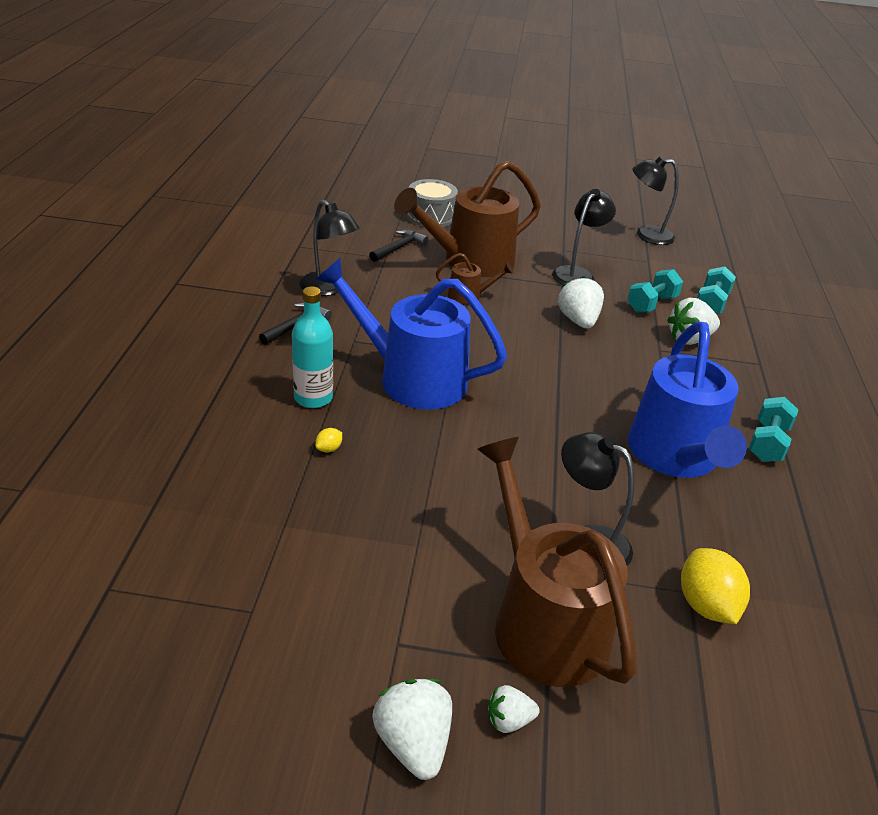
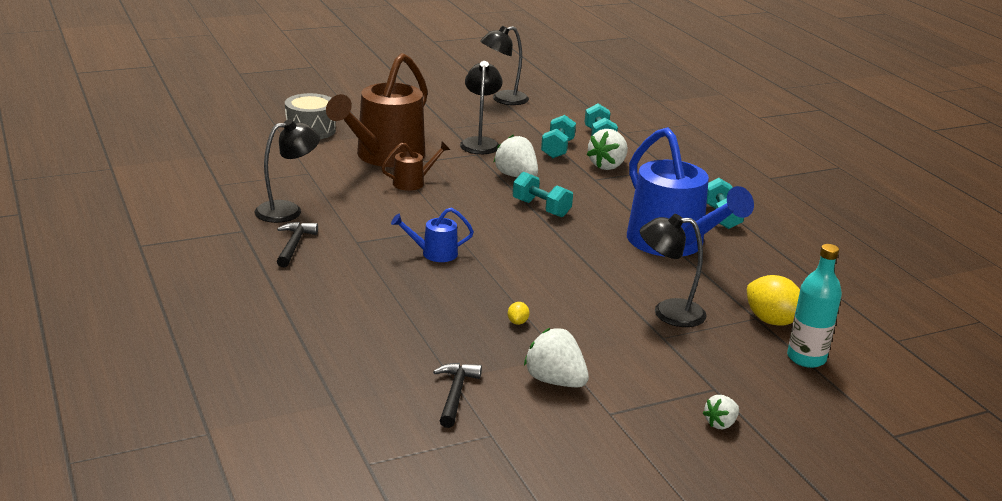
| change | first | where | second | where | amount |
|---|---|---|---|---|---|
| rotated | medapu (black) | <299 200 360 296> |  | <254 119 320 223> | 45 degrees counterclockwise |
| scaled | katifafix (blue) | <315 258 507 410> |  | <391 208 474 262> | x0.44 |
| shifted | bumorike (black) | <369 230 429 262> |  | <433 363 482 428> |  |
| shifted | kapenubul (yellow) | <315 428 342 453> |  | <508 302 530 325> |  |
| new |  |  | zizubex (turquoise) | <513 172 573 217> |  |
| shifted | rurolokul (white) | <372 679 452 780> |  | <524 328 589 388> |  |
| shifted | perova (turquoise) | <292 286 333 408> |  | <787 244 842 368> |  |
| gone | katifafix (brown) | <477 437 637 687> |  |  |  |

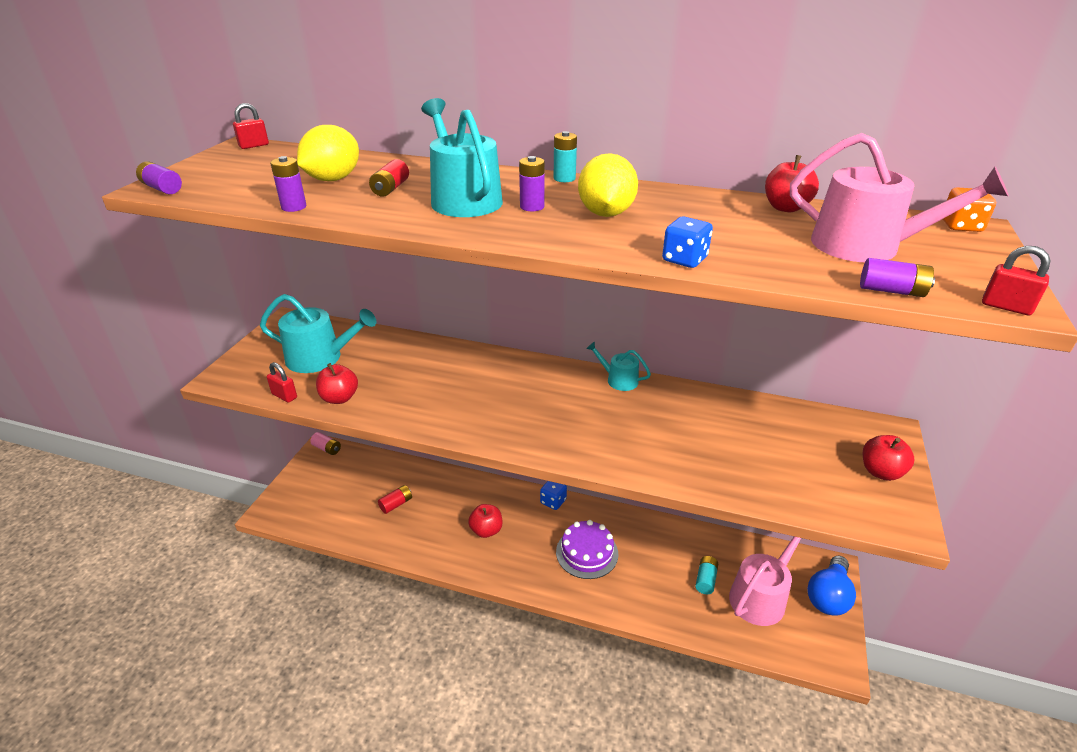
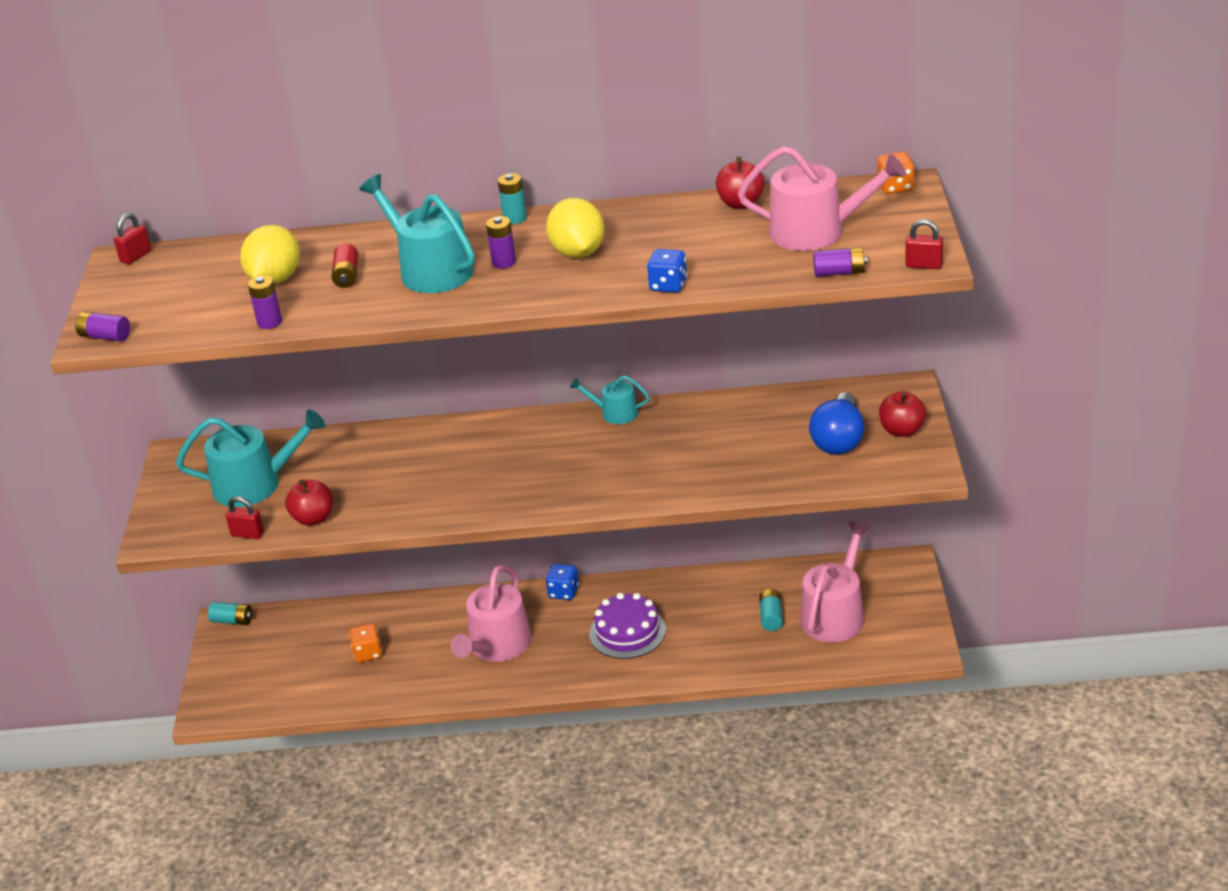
| change | first | where | second | where | amount |
|---|---|---|---|---|---|
| repainted | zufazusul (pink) | <310 432 341 455> | zufazusul (turquoise) | <208 602 252 625> |  |
| swapped | zufazusul (red) | <378 485 412 514> | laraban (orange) | <349 623 382 663> |  |
| swapped | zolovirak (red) | <468 504 502 538> | katifafix (pink) | <451 565 532 662> |  |
| shifted | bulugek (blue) | <807 556 856 615> |  | <809 392 864 455> |  |

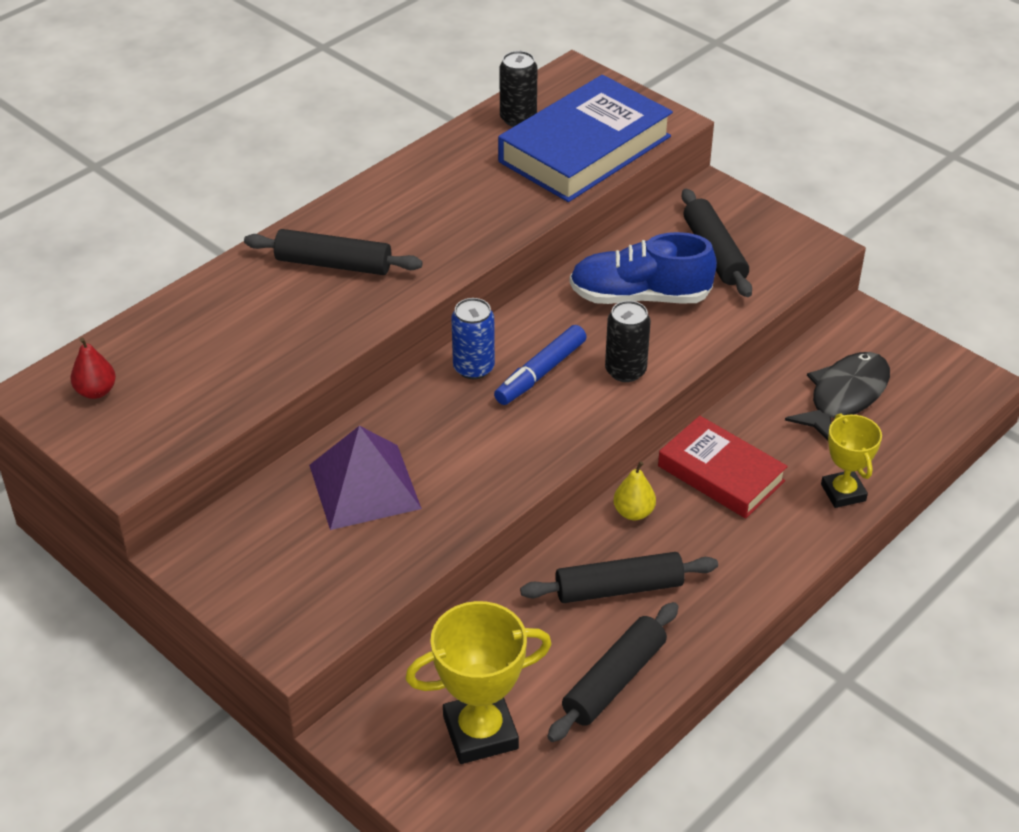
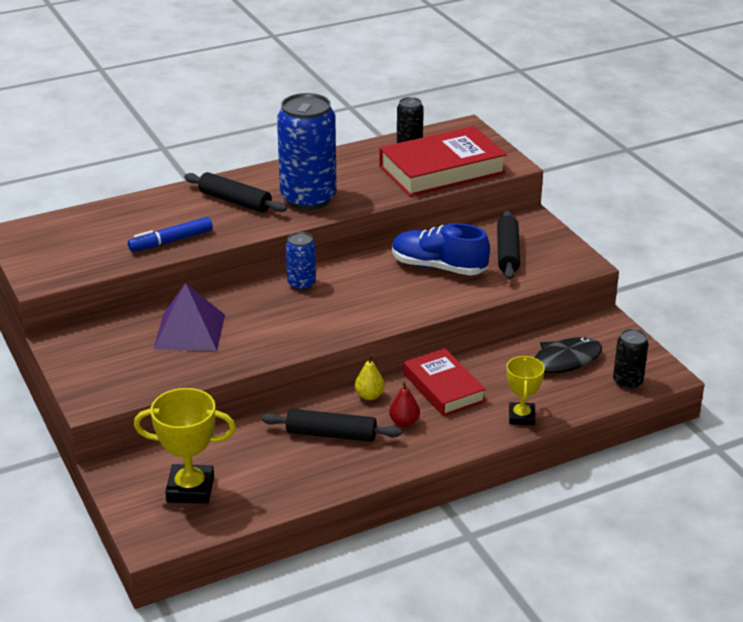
| change | first | where | second | where | amount |
|---|---|---|---|---|---|
| shifted | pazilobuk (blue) | <494 325 587 405> |  | <128 217 213 252> |  |
| new |  |  | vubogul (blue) | <277 93 337 210> |  |
| repainted | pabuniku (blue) | <498 75 673 202> | pabuniku (red) | <379 126 507 197> |  |
| shifted | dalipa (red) | <71 337 116 399> |  | <389 381 420 427> |  |
| shifted | vubogul (black) | <605 301 651 382> |  | <613 329 648 389> |  |
| gone | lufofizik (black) | <547 602 679 742> |  |  |  |

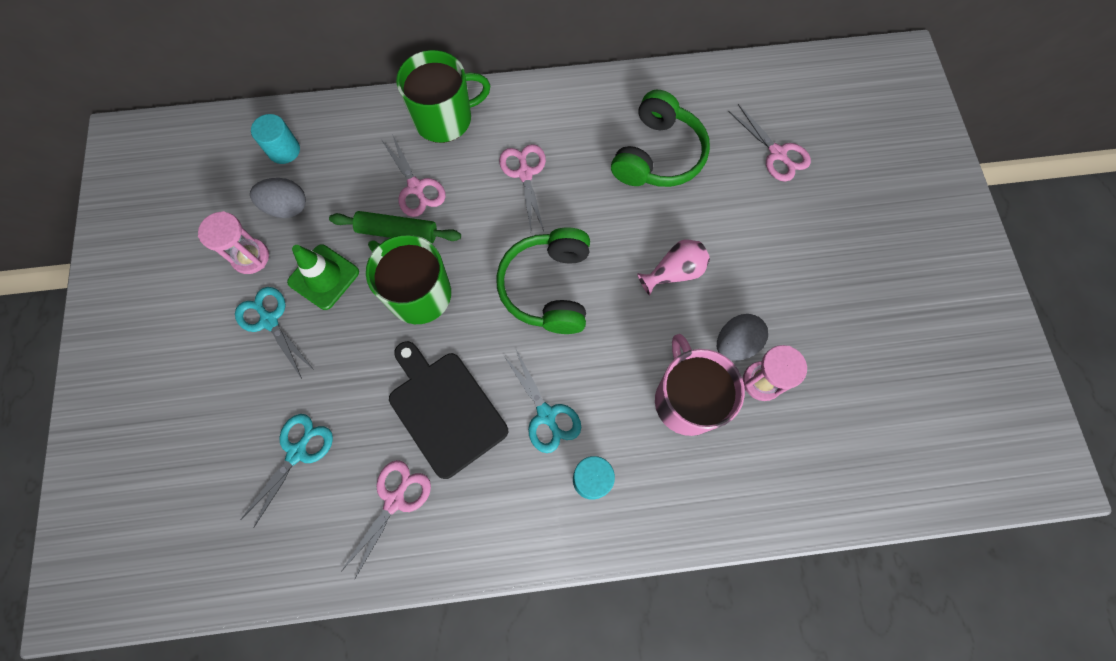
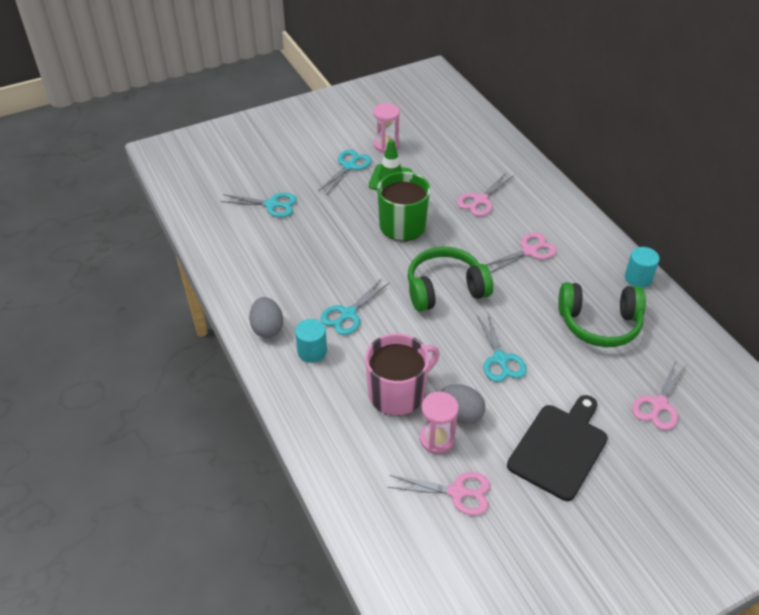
| change | first | where | second | where | amount |
|---|---|---|---|---|---|
| shifted | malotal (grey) | <250 178 306 218> |  | <249 297 283 338> |  |
| shifted | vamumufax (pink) | <342 460 431 580> |  | <388 472 490 515> |  |
| swapped | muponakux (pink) | <637 240 710 296> | vamumufax (turquoise) | <477 314 527 382> |  |
| shifted | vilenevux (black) | <389 341 508 479> |  | <507 395 608 501> |  |
| shifted | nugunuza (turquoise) | <251 114 300 164> |  | <625 247 660 288> |  |
| gone | lufofizik (green) | <329 211 461 243> |  |  |  |
| gone | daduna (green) | <396 50 490 143> |  |  |  |

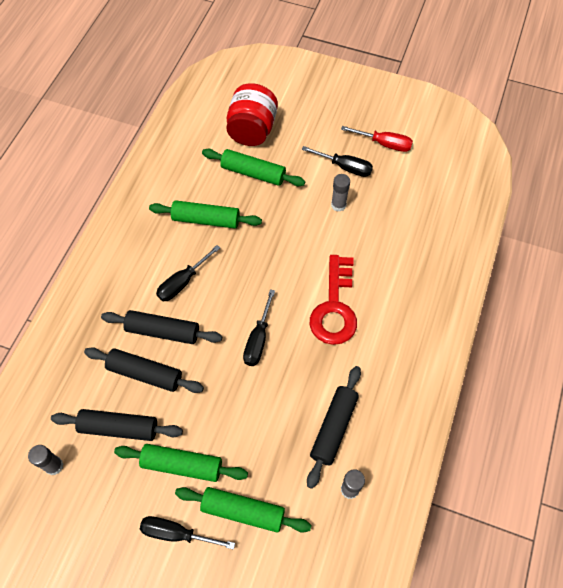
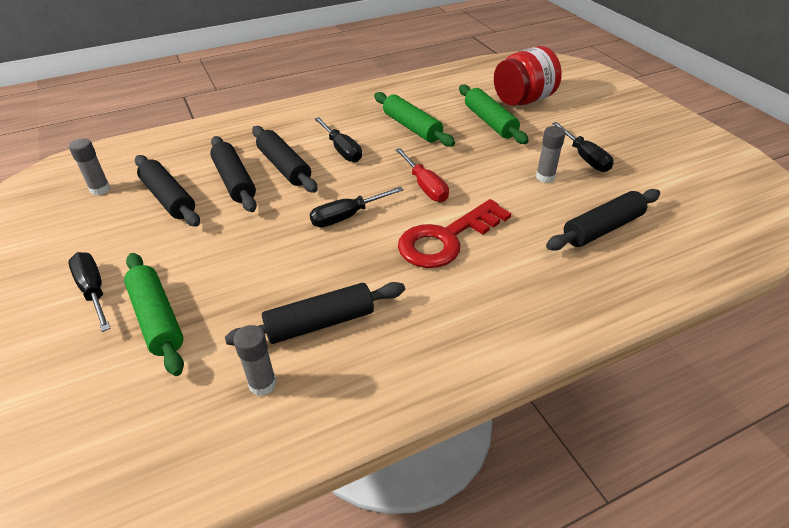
| change | first | where | second | where | amount |
|---|---|---|---|---|---|
| rotated | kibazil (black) | <156 245 220 301> |  | <315 117 362 162> | 120 degrees counterclockwise |
| shifted | kibazil (red) | <341 126 413 152> |  | <395 148 449 202> |  |
| new |  |  | lufofizik (black) | <546 189 660 250> |  |
| gone | lufofizik (green) | <114 444 248 482> |  |  |  |

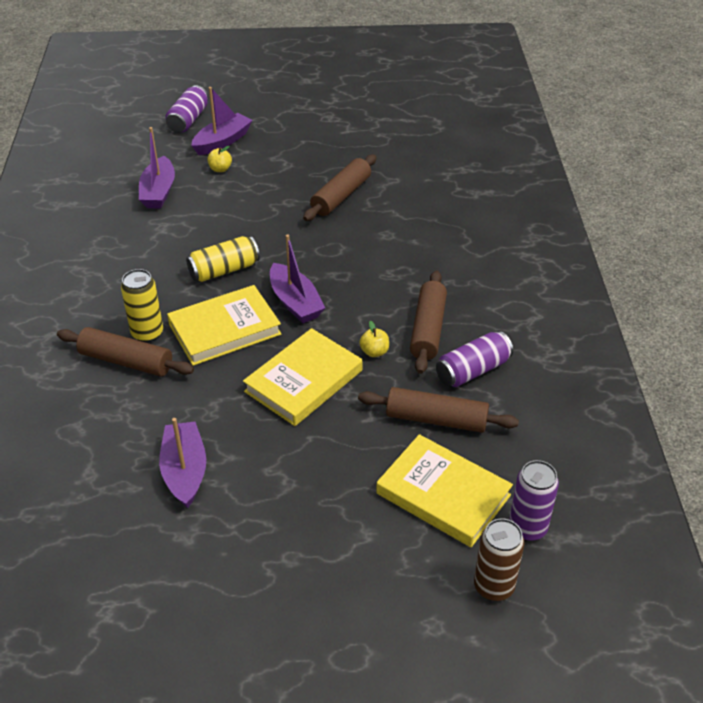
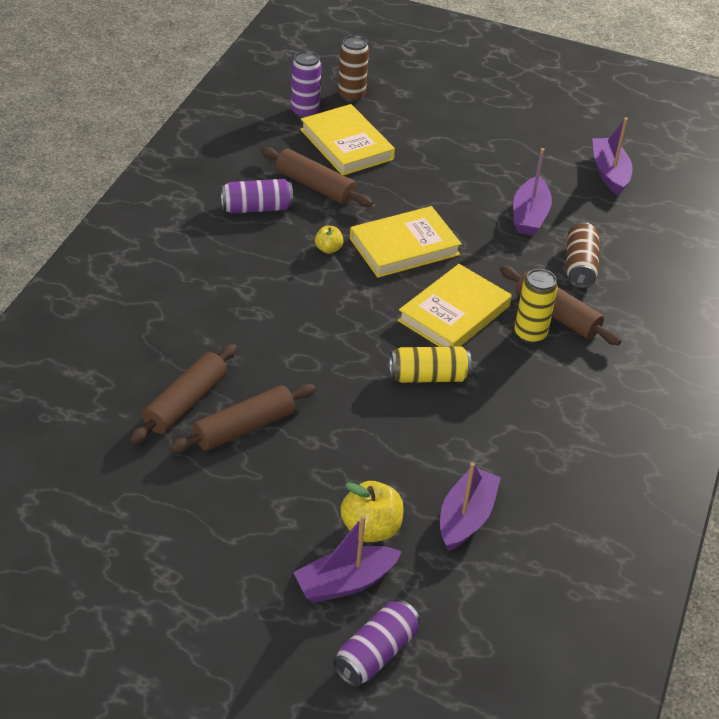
| change | first | where | second | where | amount |
|---|---|---|---|---|---|
| shifted | lufofizik (brown) | <410 271 447 374> |  | <130 344 237 444> |  |
| scaled | zolovirak (yellow) | <207 146 232 172> |  | <340 481 403 542> | x1.79 |
| rotated | pabuniku (yellow) | <167 285 282 366> |  | <398 264 512 347> | 45 degrees counterclockwise |
| new |  |  | vubogul (brown) | <566 222 599 288> |  |
| shifted | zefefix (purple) | <270 235 325 323> |  | <592 118 632 195> |  |

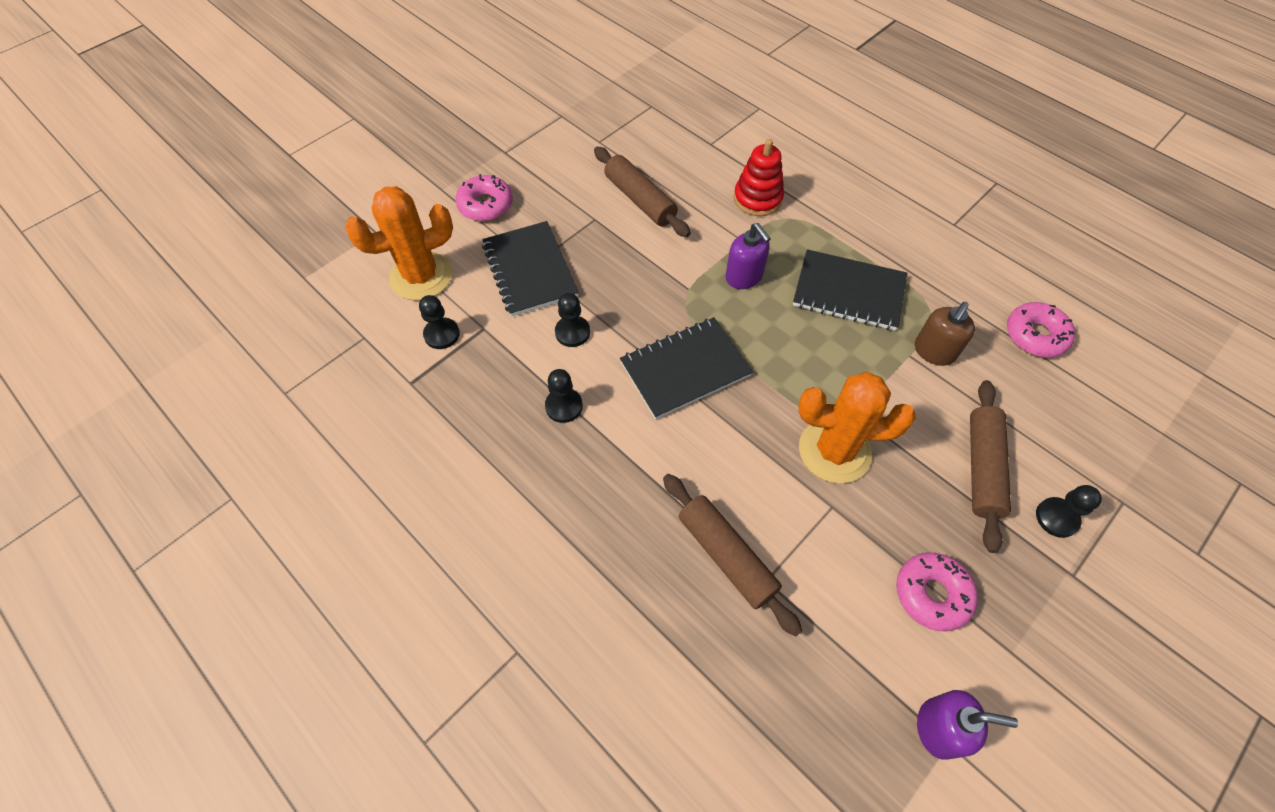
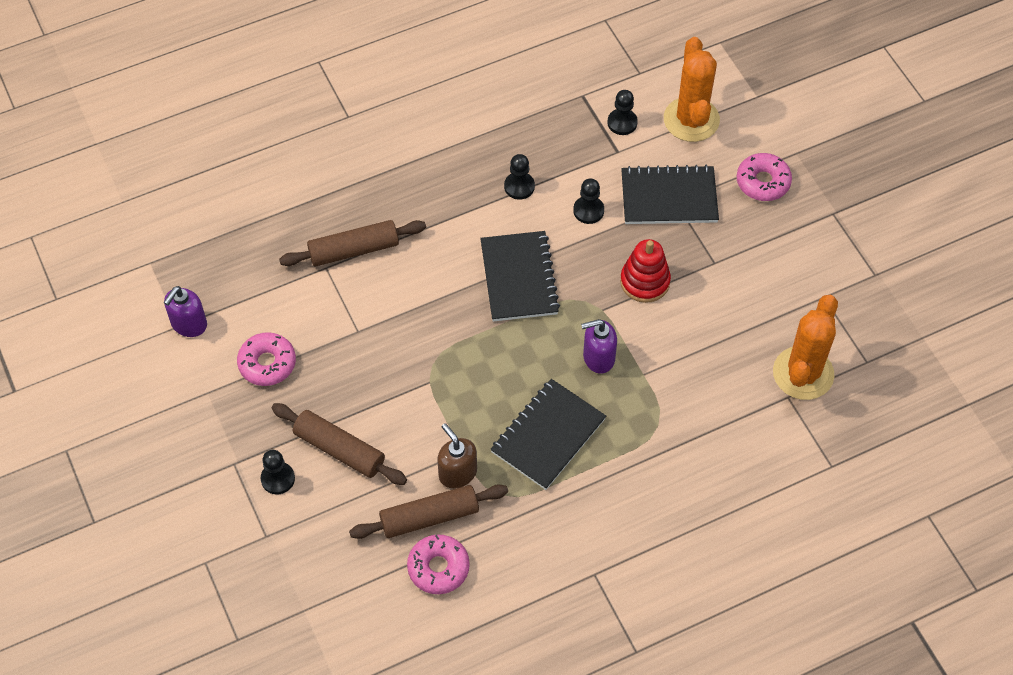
| change | first | where | second | where | amount |
|---|---|---|---|---|---|
| shifted | lufofizik (brown) | <594 146 691 237> |  | <349 485 508 539> |  |
| shifted | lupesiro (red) | <734 139 784 216> |  | <620 239 671 303> |  |
| shifted | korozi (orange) | <798 372 916 483> |  | <773 295 838 400> |  |

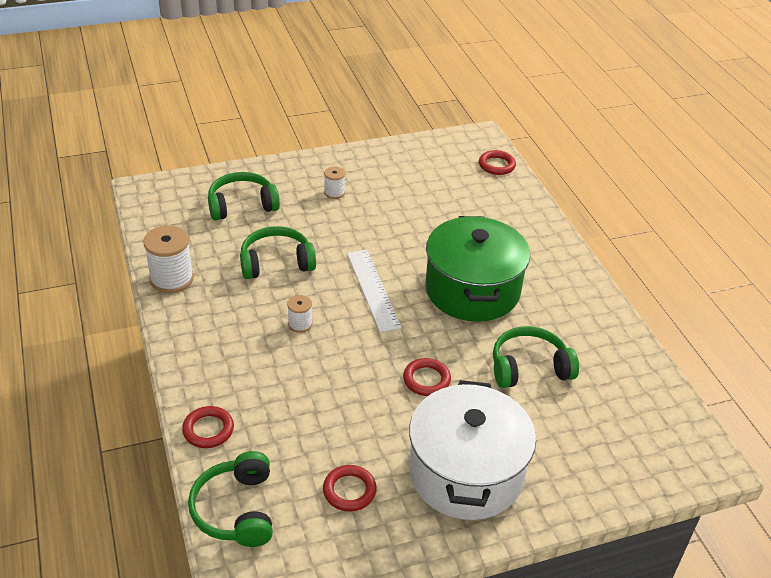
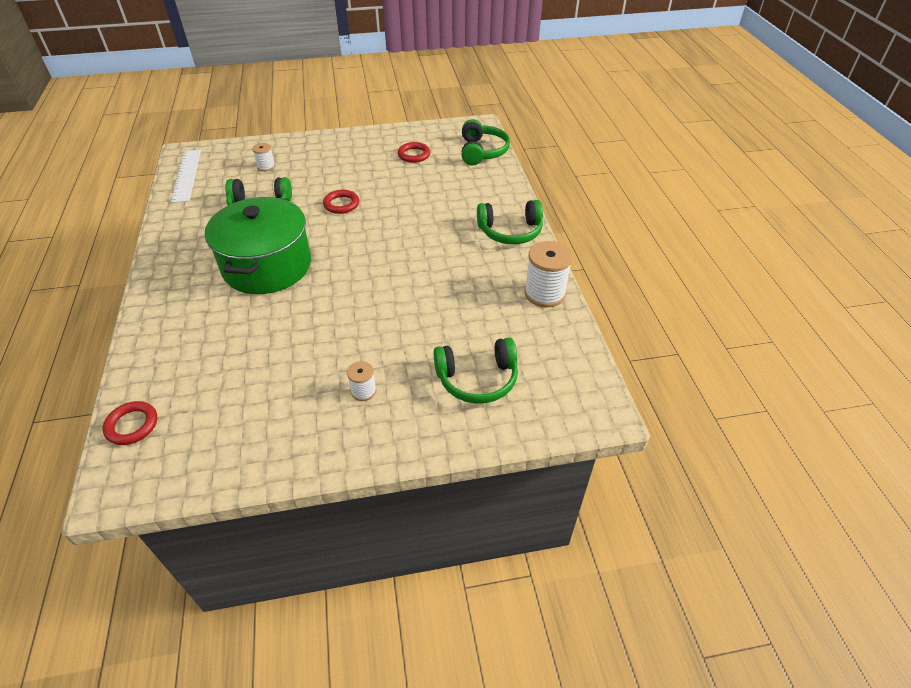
| change | first | where | second | where | amount |
|---|---|---|---|---|---|
| shifted | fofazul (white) | <347 250 402 333> |  | <171 150 201 203> |  |
| shifted | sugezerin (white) | <287 295 312 333> |  | <252 143 275 172> |  |
| shifted | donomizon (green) | <240 226 316 279> |  | <477 200 543 244> |  |
| gone | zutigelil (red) | <182 406 234 448> |  |  |  |
| gone | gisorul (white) | <409 380 536 520> |  |  |  |

